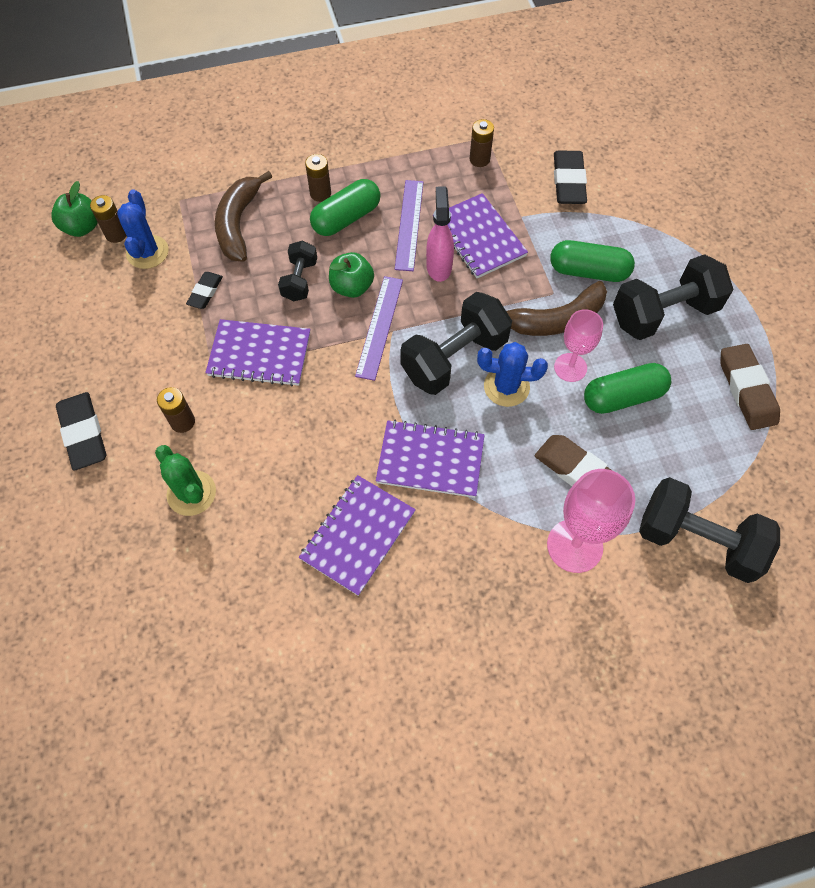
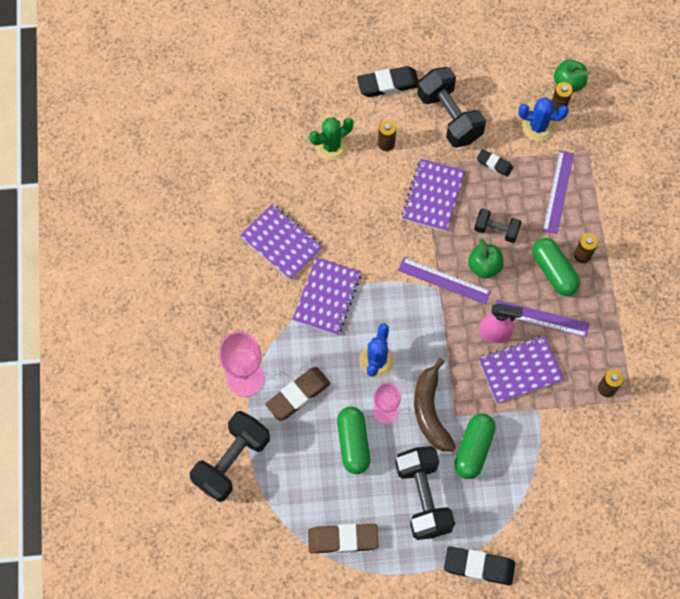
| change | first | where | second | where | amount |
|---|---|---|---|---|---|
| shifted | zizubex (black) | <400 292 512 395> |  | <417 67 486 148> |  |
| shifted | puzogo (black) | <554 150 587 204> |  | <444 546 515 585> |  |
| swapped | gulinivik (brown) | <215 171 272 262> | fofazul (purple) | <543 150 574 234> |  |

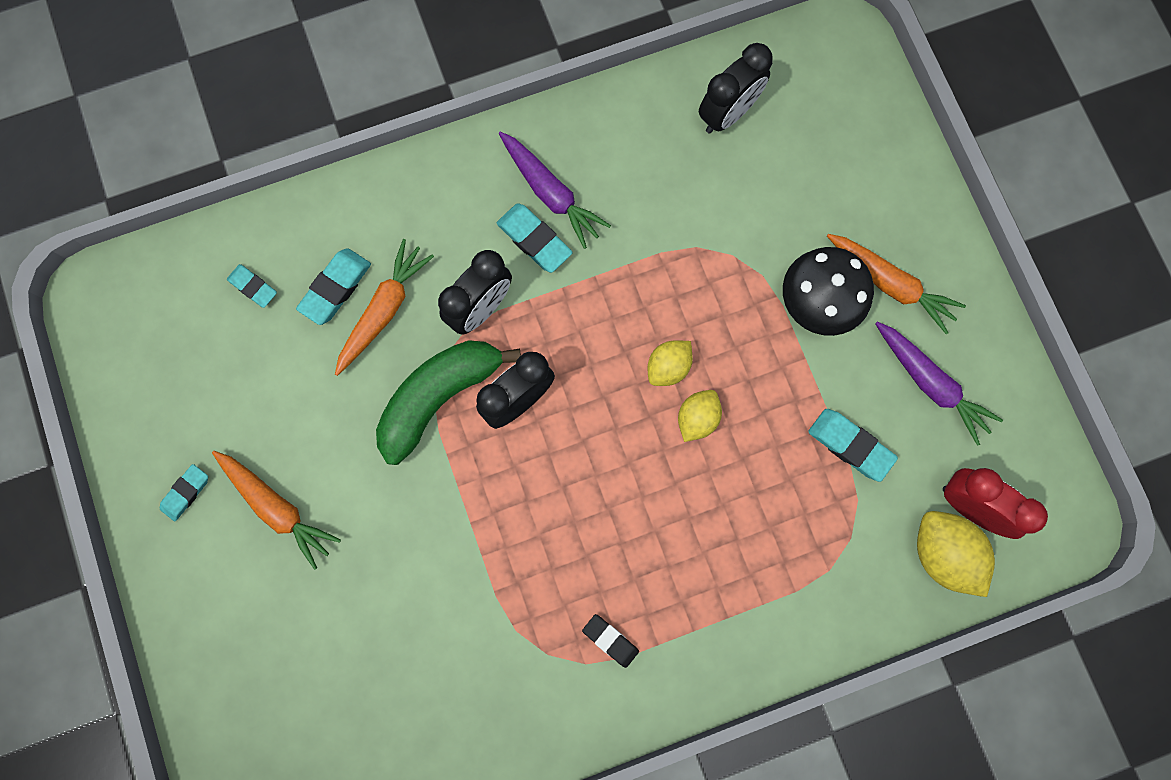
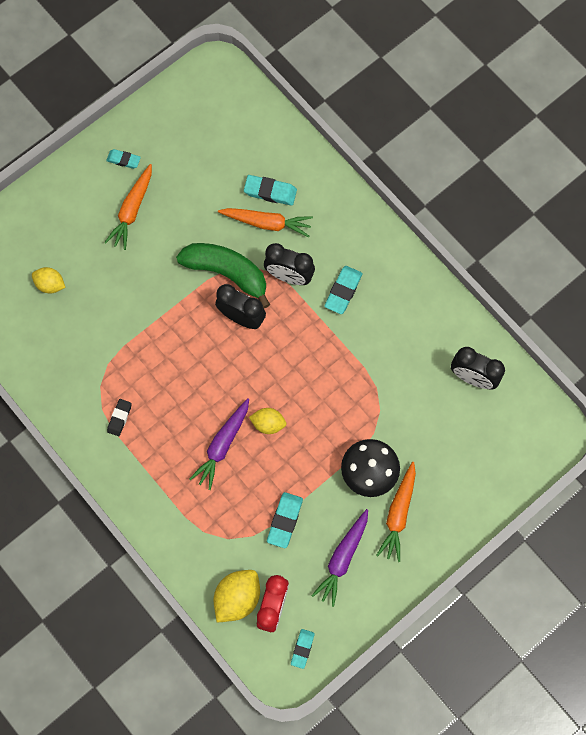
| change | first | where | second | where | amount |
|---|---|---|---|---|---|
| shifted | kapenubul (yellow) | <648 340 693 386> |  | <32 267 66 294> |  |
| shifted | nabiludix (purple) | <499 131 611 249> |  | <190 398 249 490> |  |
| shifted | puzogo (turquoise) | <227 264 277 308> |  | <291 629 315 669> |  |

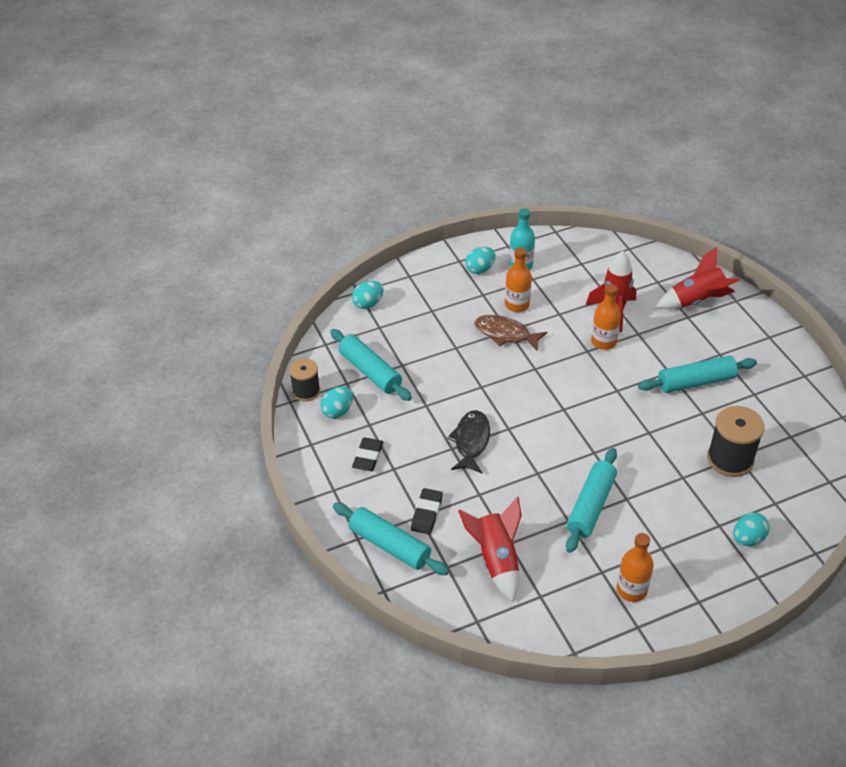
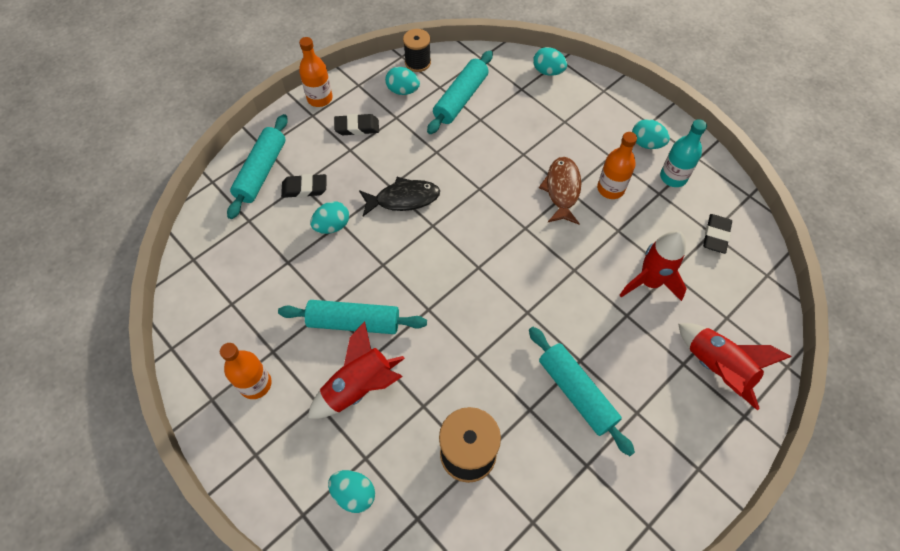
| change | first | where | second | where | amount |
|---|---|---|---|---|---|
| shifted | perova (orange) | <591 284 621 350> |  | <299 37 333 107> |  |
| shifted | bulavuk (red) | <458 496 522 602> |  | <308 321 405 419> |  |
| new |  |  | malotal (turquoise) | <310 201 349 234> |  |
| new |  |  | puzogo (black) | <703 214 732 254> |  |

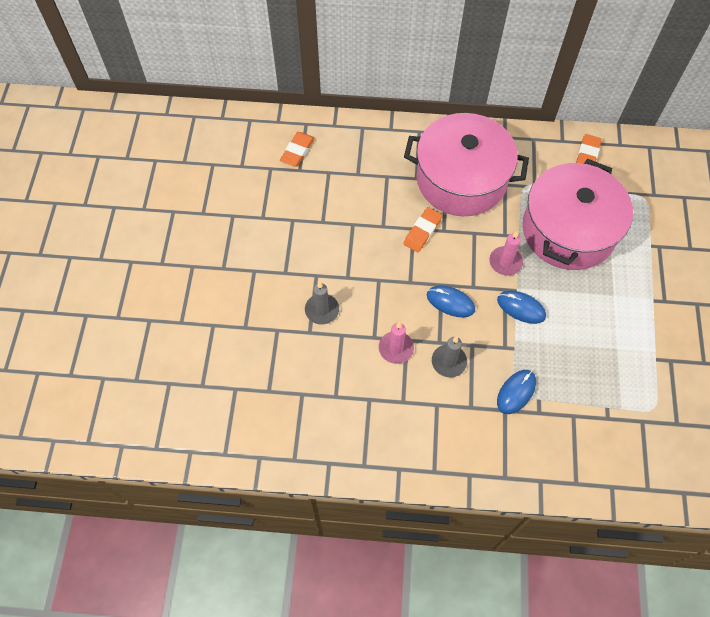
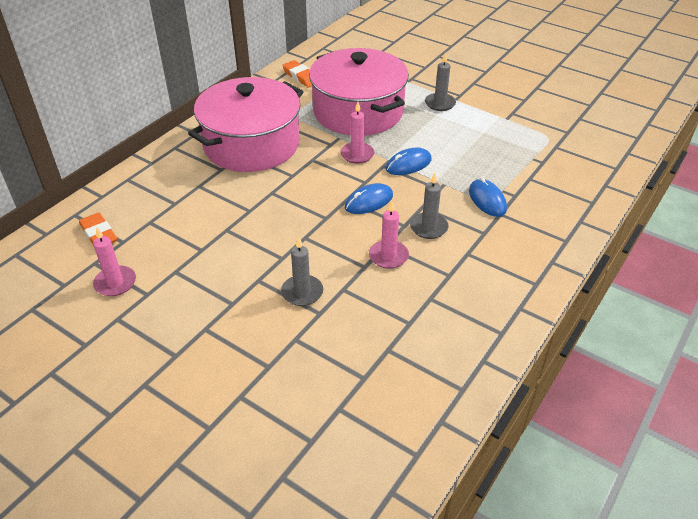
| change | first | where | second | where | amount |
|---|---|---|---|---|---|
| new |  |  | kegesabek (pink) | <93 228 136 296> |  |
| new |  |  | kegesabek (grey) | <425 52 456 111> |  |
| gone | puzogo (orange) | <403 207 442 252> |  |  |  |

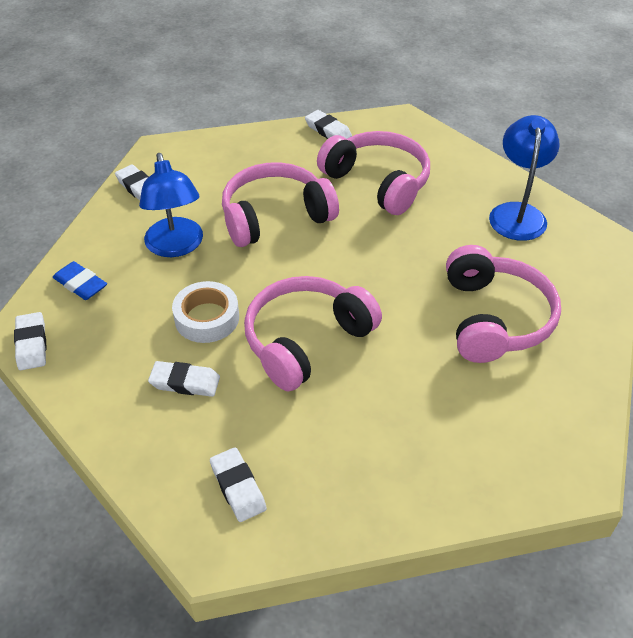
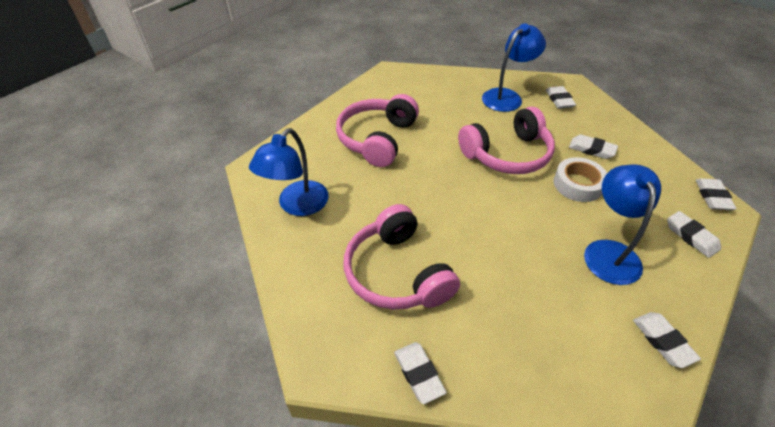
| change | first | where | second | where | amount |
|---|---|---|---|---|---|
| new |  |  | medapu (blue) | <482 24 546 112> |  |
| repainted | puzogo (blue) | <53 261 107 300> | puzogo (white) | <667 211 721 258> |  |
| gone | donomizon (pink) | <222 162 339 247> |  |  |  |

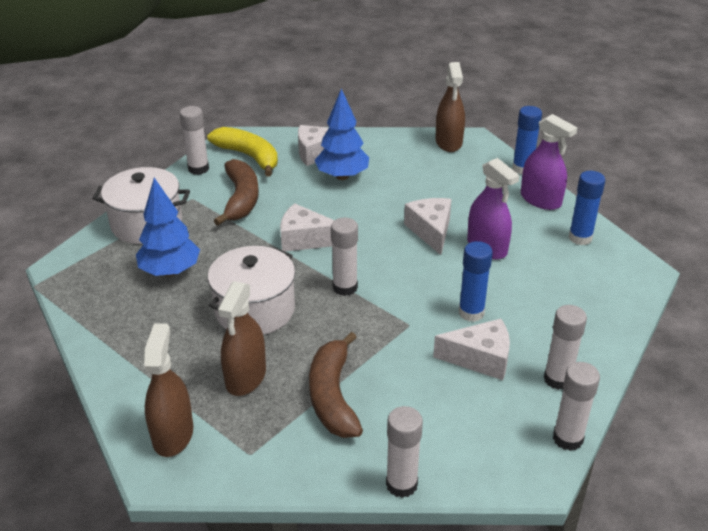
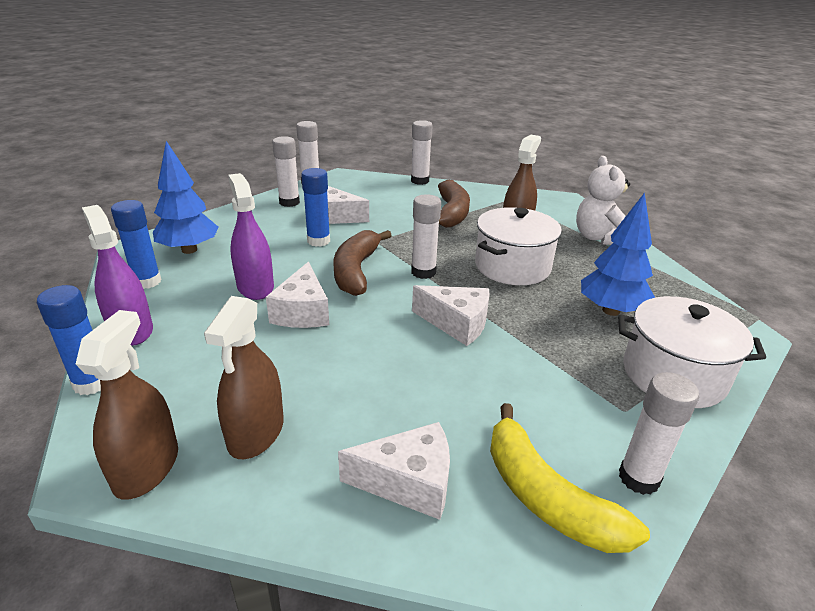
| change | first | where | second | where | amount |
|---|---|---|---|---|---|
| shifted | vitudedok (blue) | <315 88 369 180> |  | <153 141 219 254> |  |
| shifted | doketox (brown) | <144 323 193 457> |  | <204 296 284 459> |  |
| shifted | gulinivik (brown) | <214 159 259 226> |  | <333 230 392 296> |  |
| new |  |  | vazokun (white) | <576 156 630 245> |  |

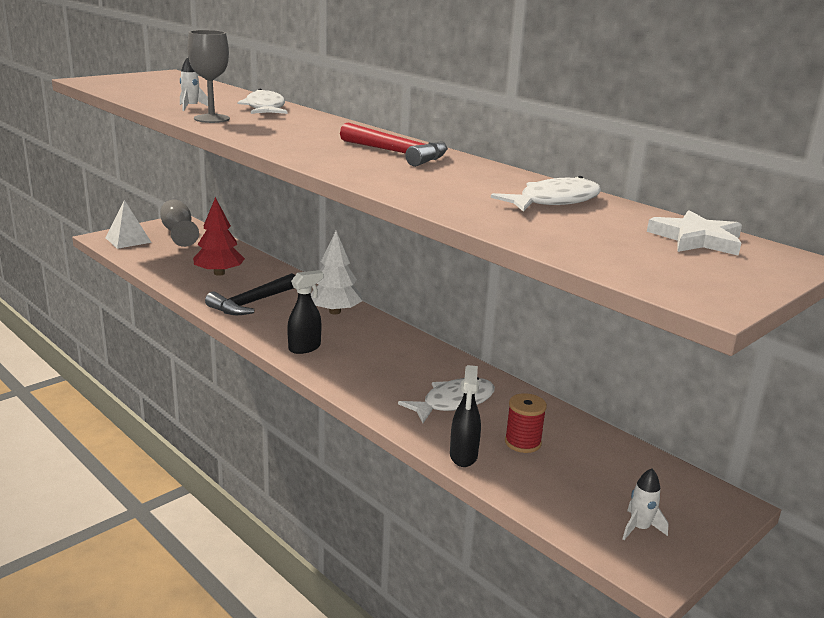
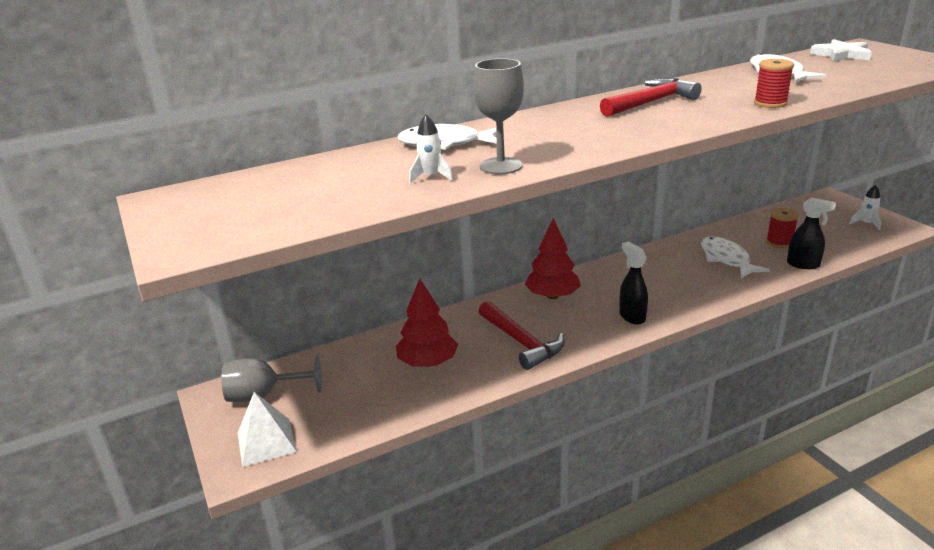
| change | first | where | second | where | amount |
|---|---|---|---|---|---|
| repainted | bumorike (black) | <205 273 295 315> | bumorike (red) | <478 301 565 370> |  |
| repainted | vitudedok (white) | <311 231 362 314> | vitudedok (red) | <525 218 581 299> |  |
| new |  |  | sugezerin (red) | <754 59 794 108> |  |

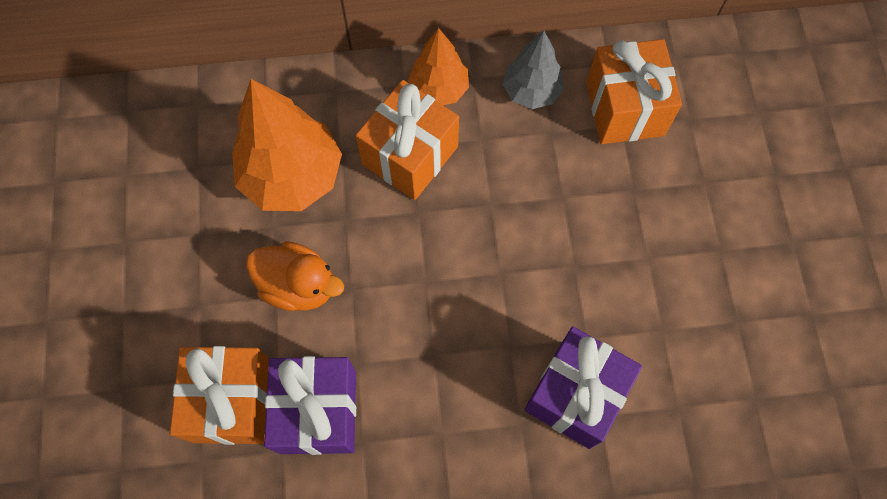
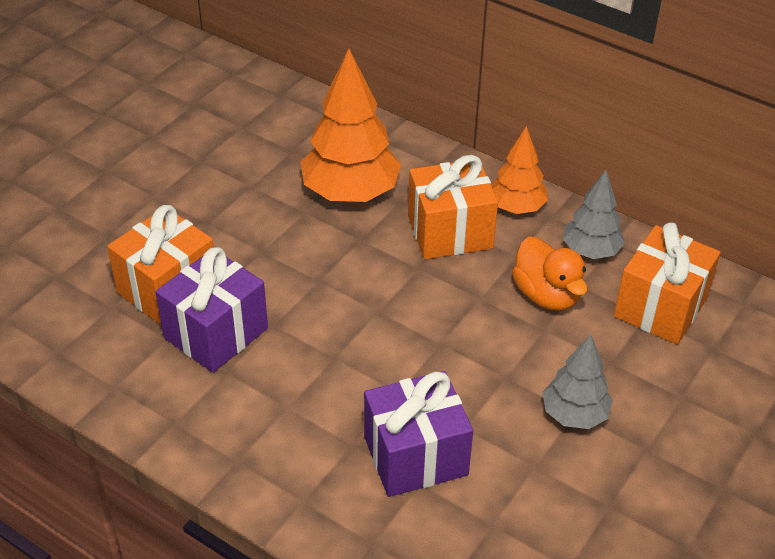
| change | first | where | second | where | amount |
|---|---|---|---|---|---|
| shifted | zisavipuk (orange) | <246 241 344 311> |  | <512 236 588 311> |  |
| new |  |  | vitudedok (grey) | <543 334 613 429> |  |

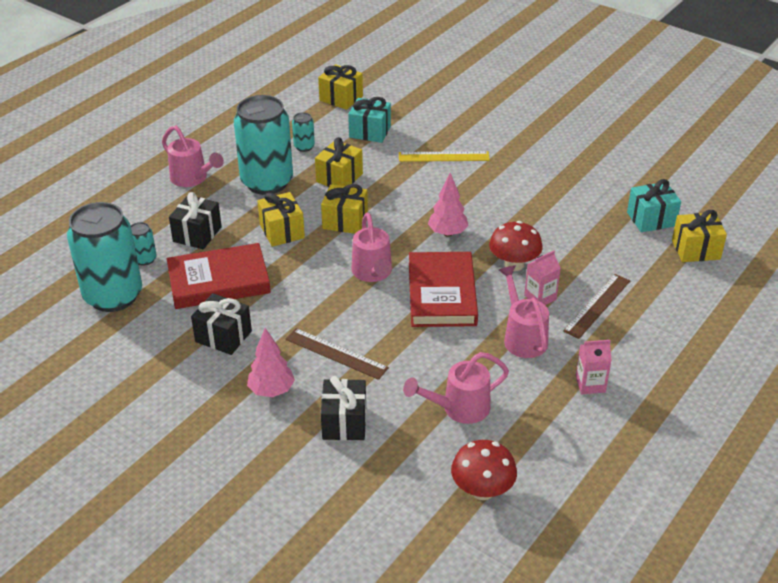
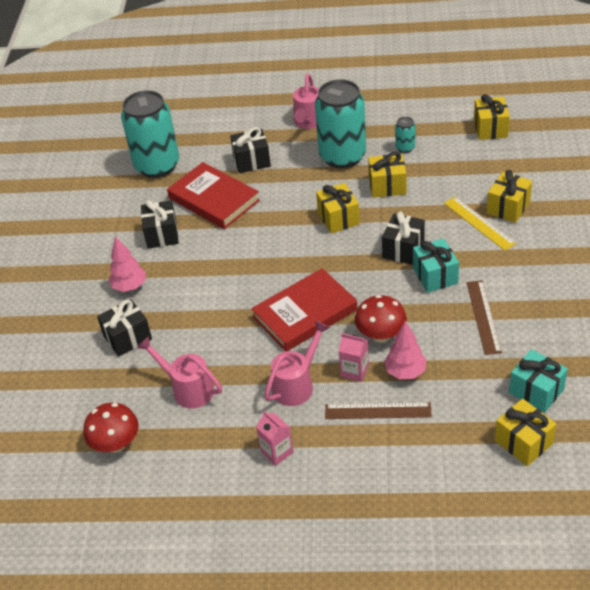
| change | first | where | second | where | amount |
|---|---|---|---|---|---|
| new |  |  | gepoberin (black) | <382 211 425 265> |  |
| shifted | vitudedok (pink) | <428 173 469 237> |  | <384 321 427 379> |  |
| shifted | gepoberin (turquoise) | <348 97 391 143> |  | <413 238 459 293> |  |
| shifted | fofazul (brown) | <285 328 389 380> |  | <467 280 502 355> |  |
| shifted | gepoberin (yellow) | <257 192 305 247> |  | <487 170 532 223> |  |
| gone | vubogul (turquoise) | <131 222 157 266> |  |  |  |
| gone | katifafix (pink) | <351 212 392 282> |  |  |  |

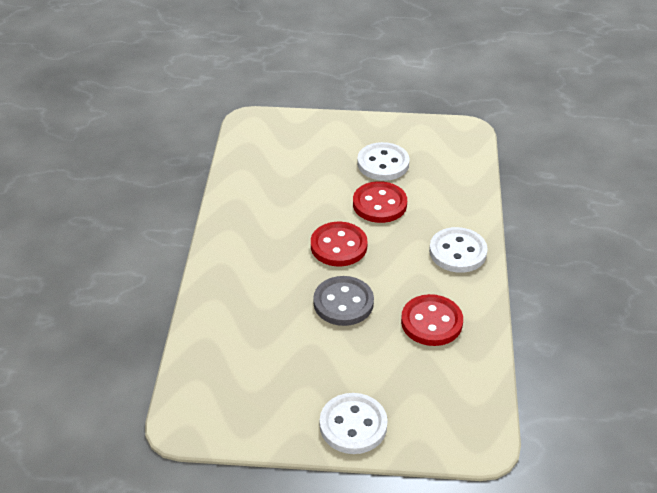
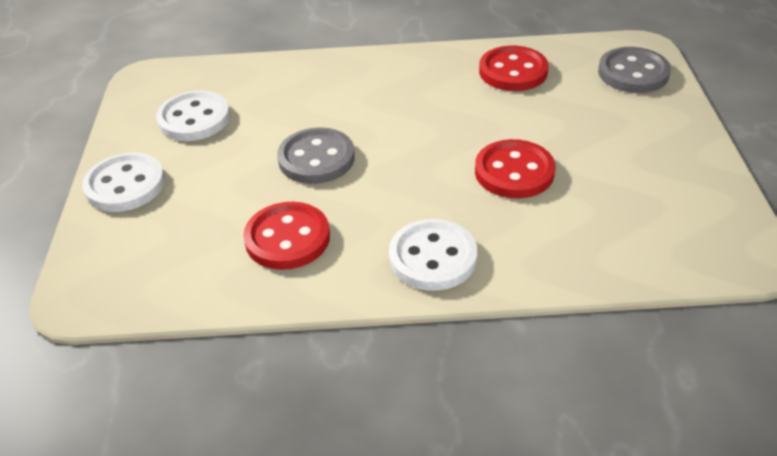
| change | first | where | second | where | amount |
|---|---|---|---|---|---|
| shifted | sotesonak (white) | <357 142 410 181> |  | <156 91 230 141> |  |
| shifted | sotesonak (red) | <311 222 368 266> |  | <479 46 549 91> |  |
| new |  |  | sotesonak (grey) | <598 47 671 93> |  |

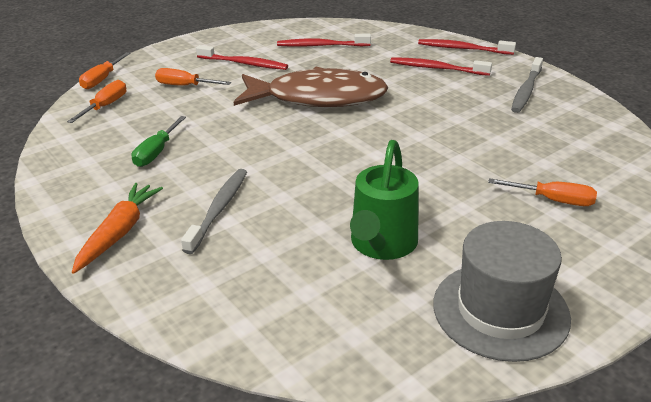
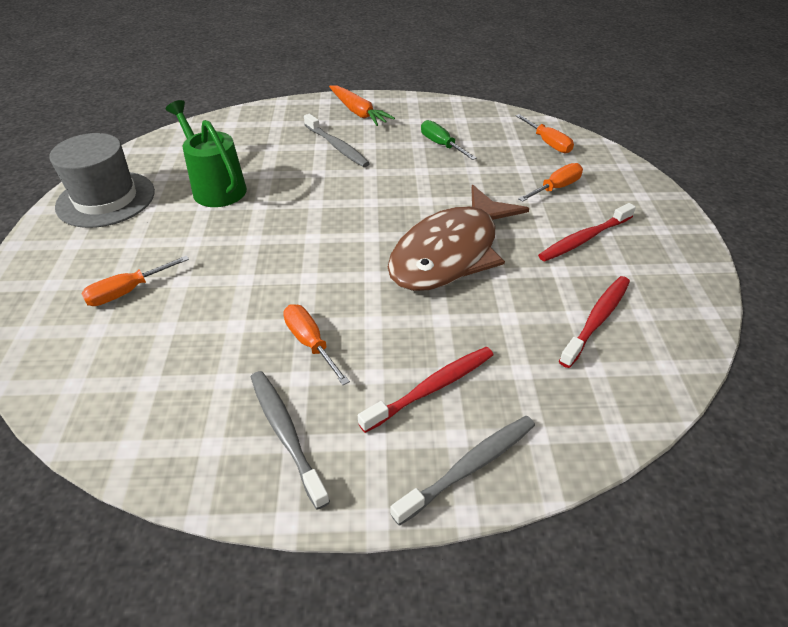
| change | first | where | second | where | amount |
|---|---|---|---|---|---|
| shifted | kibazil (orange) | <79 52 130 89> |  | <283 304 350 385> |  |
| repainted | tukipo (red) | <418 39 516 55> | tukipo (grey) | <390 416 535 526> |  |

